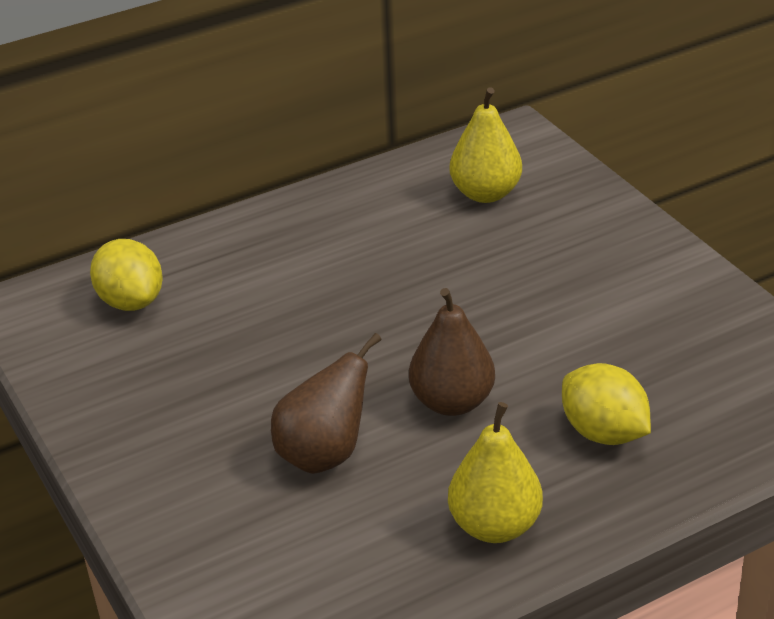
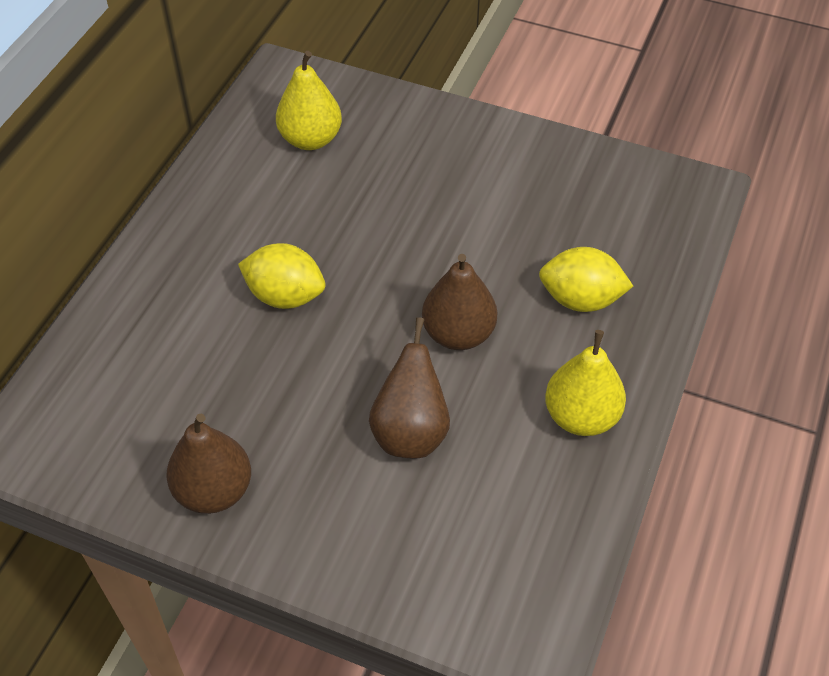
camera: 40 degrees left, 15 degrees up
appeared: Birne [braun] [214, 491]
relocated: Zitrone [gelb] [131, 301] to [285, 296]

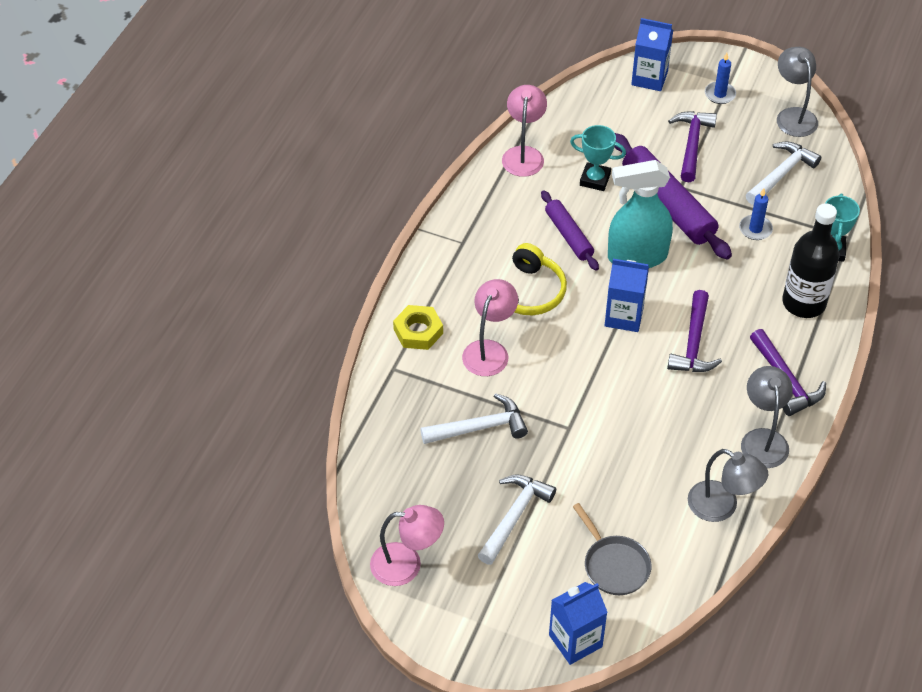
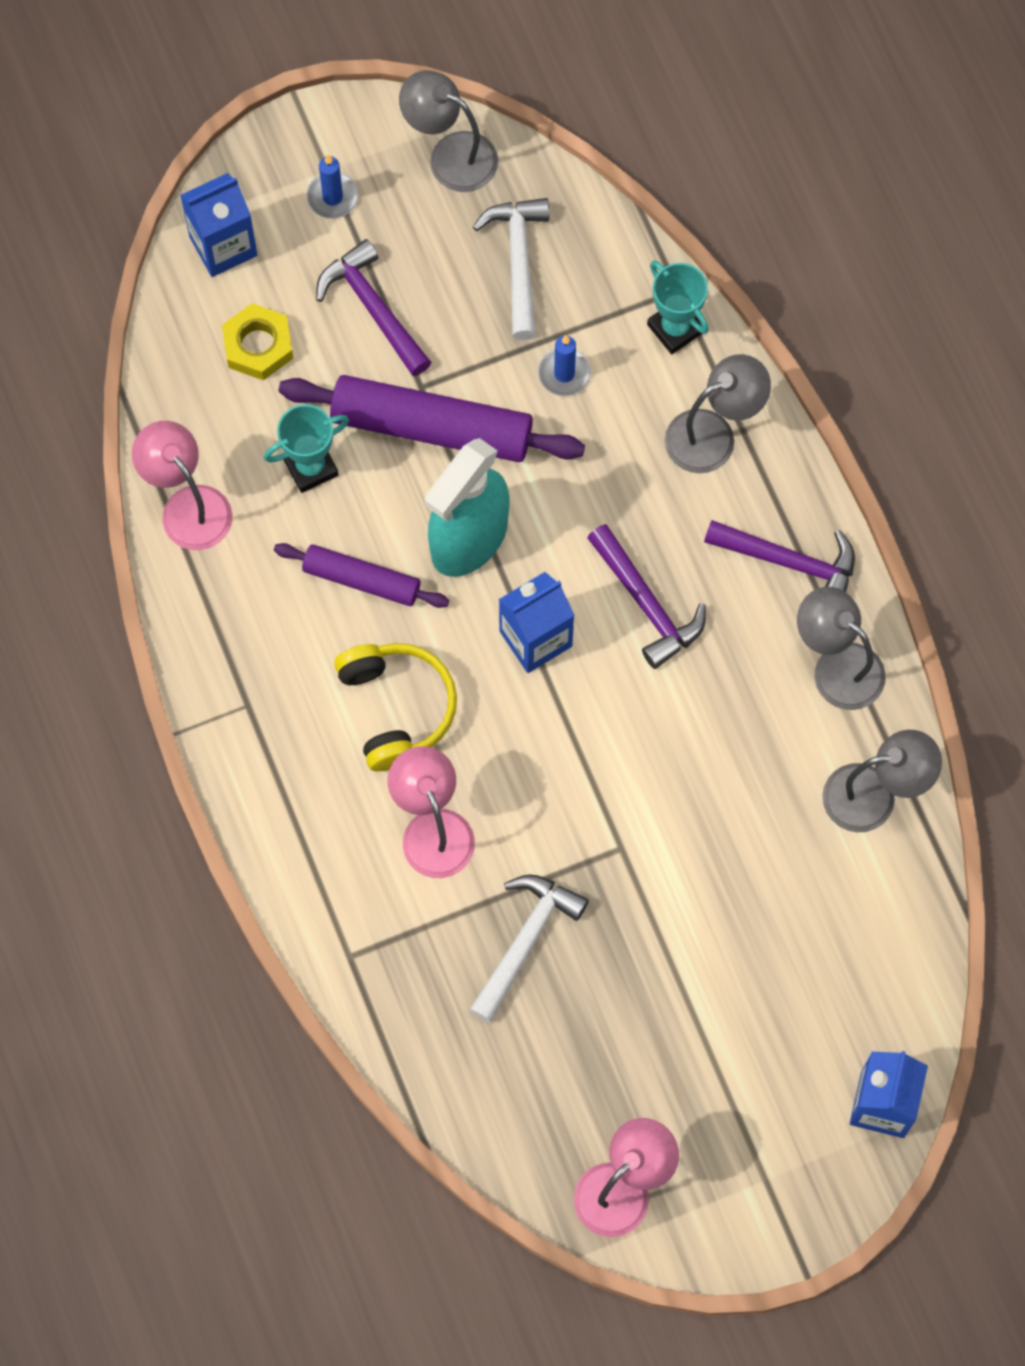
camera: 45 degrees left, 20 degrees up
missing: Hammer [weiß] [514, 517]; Pfanne [grau] [614, 565]
relocated: Sechskantmutter [gelb] [418, 331] to [258, 346]
exchanged: Flasche [schwarz] [803, 303] to Lampe [grau] [713, 434]

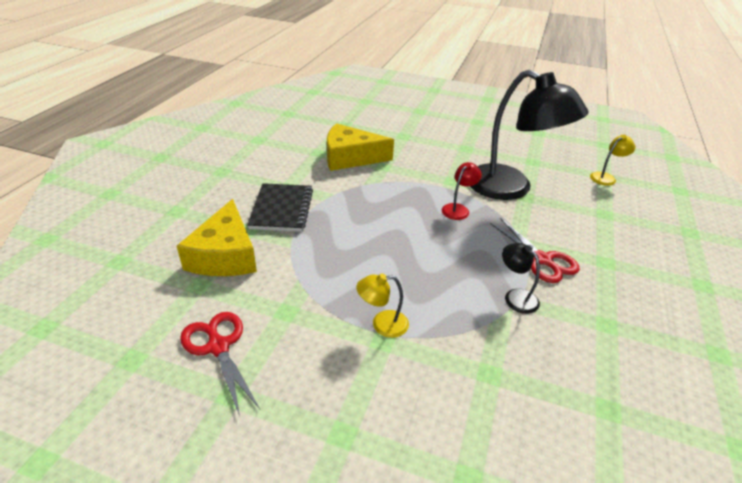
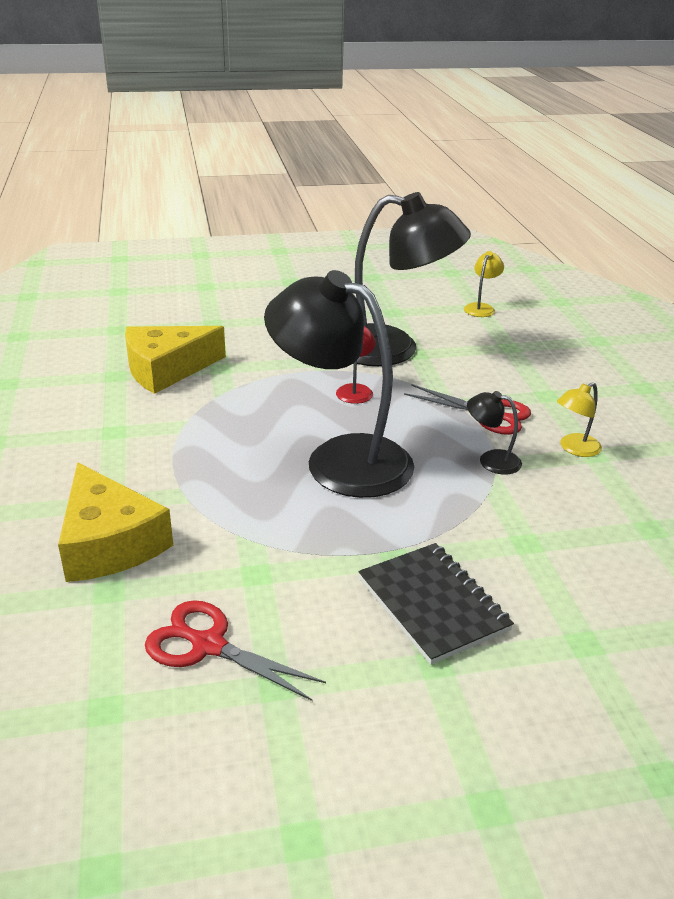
camera: 30 degrees left, 5 degrees down
appeared: Lampe [schwarz] [340, 458]
relocated: Notizbuch [schwarz] [282, 209] to [433, 604]; Lampe [gelb] [382, 324] to [574, 449]

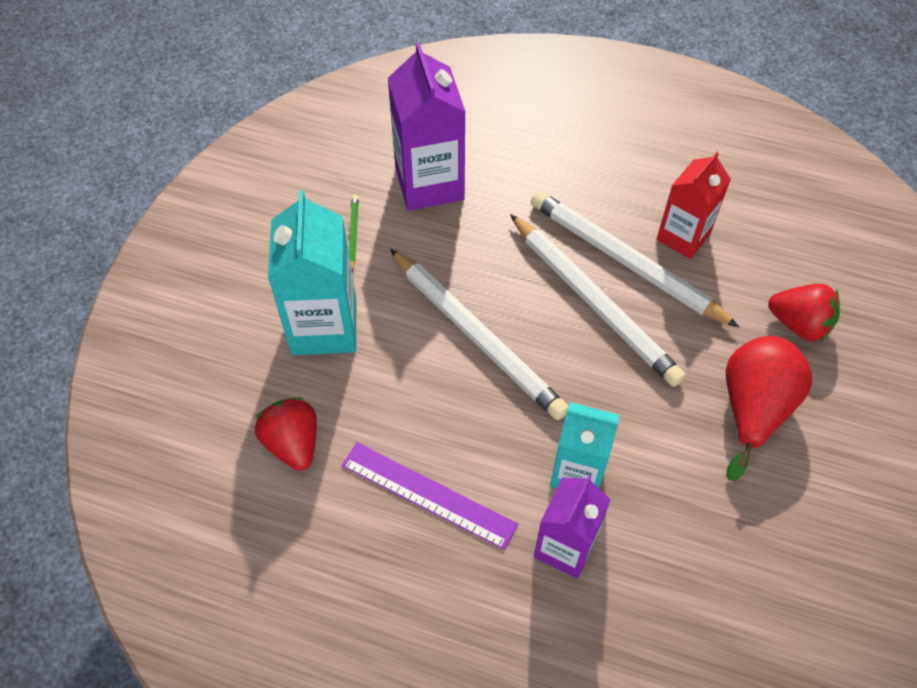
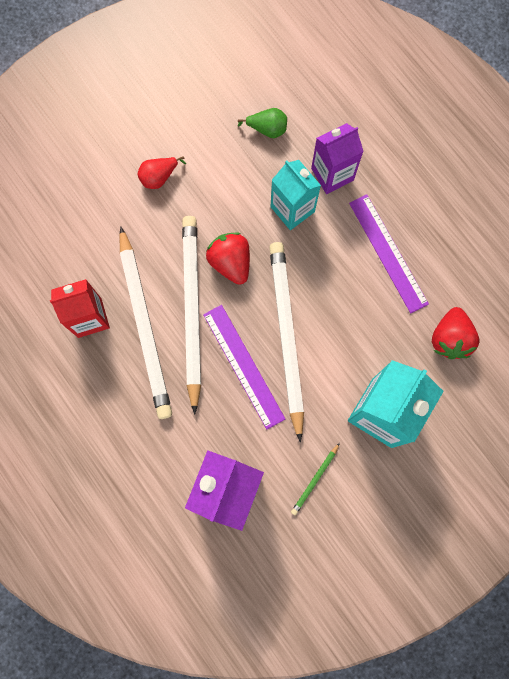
camera: 145 degrees left, 20 degrees up
appeared: Lineal [lila] [244, 366]; Birne [grün] [267, 129]
relocated: Erdbeere [rot] [799, 324] to [231, 262]
size: Birne [rot] [753, 409] = [159, 177] x0.51

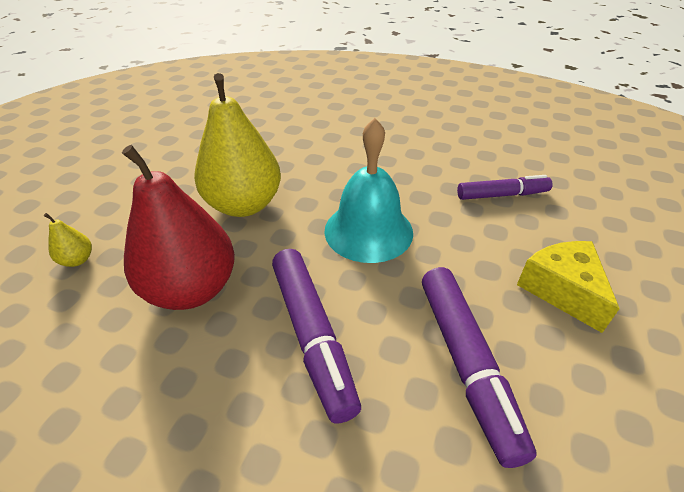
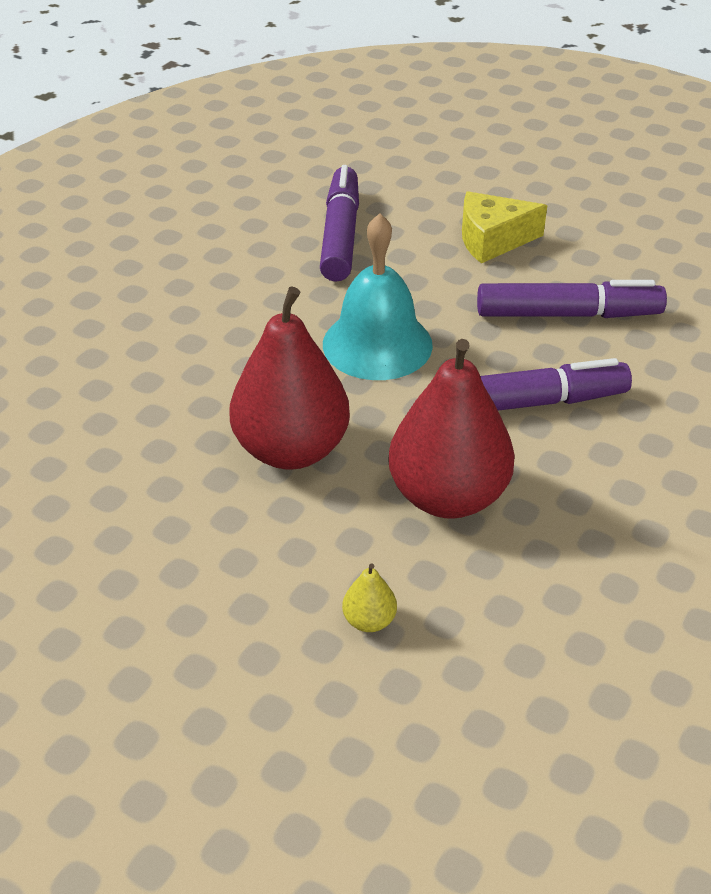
camera: 80 degrees left, 0 degrees up
colour: Birne [gelb] [244, 205] to Birne [rot] [291, 450]
size: Filzstift [lila] [502, 195] = [340, 235] x1.51

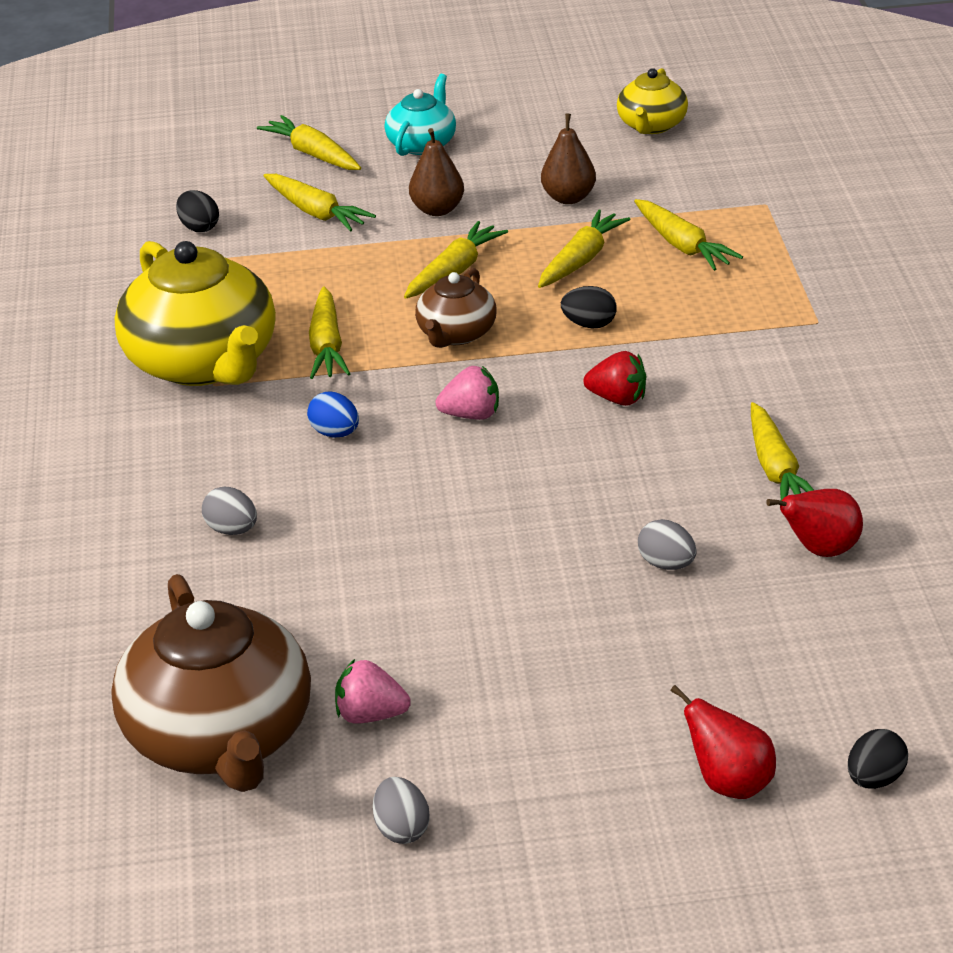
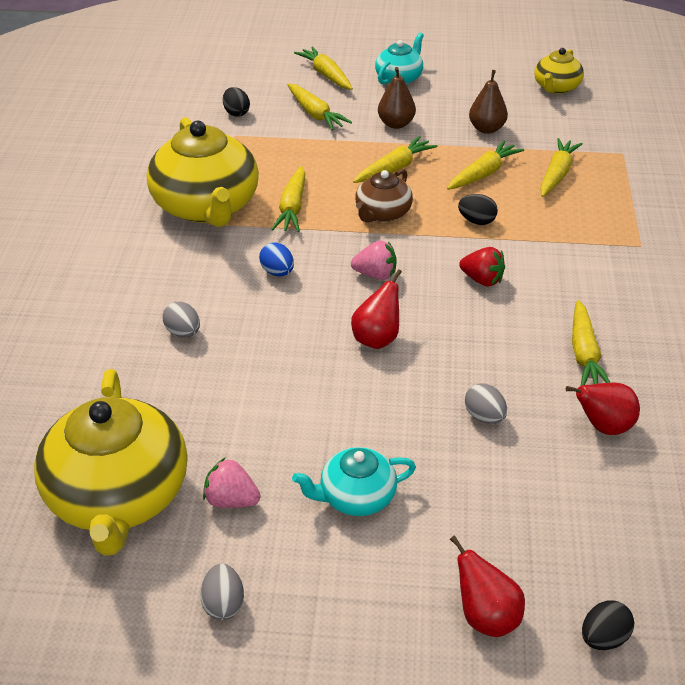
camera: 10 degrees right, 5 degrees up
appeared: Teekanne [türkis] [356, 497]; Birne [rot] [377, 339]
colour: Teekanne [braun] [220, 737] to Teekanne [gelb] [118, 497]
spun: Karotte [gelb] [682, 245] = [557, 174] 135 degrees counterclockwise

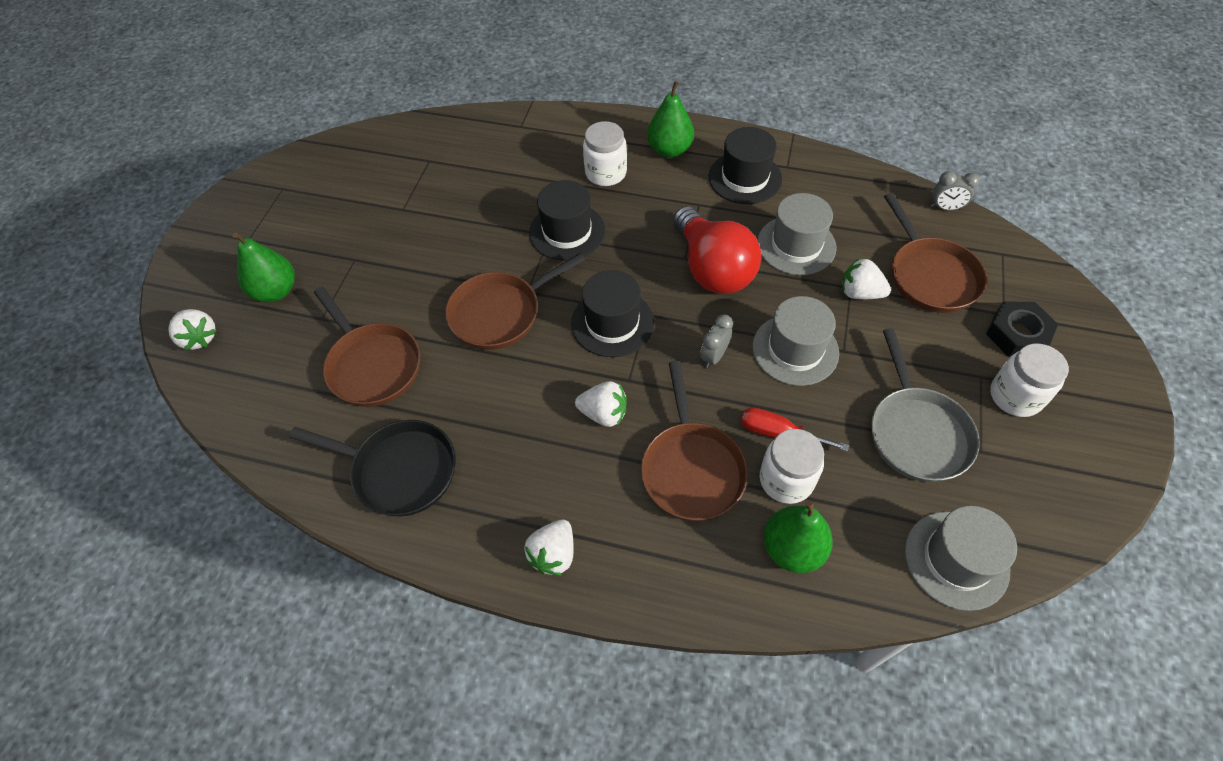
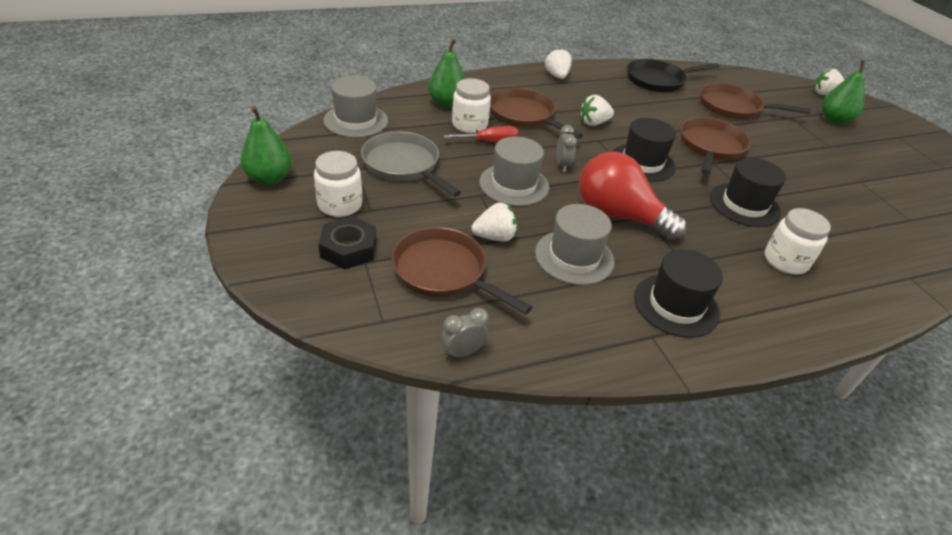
camera: 140 degrees right, 15 degrees down
relocated: Birne [grün] [669, 150] to [269, 178]

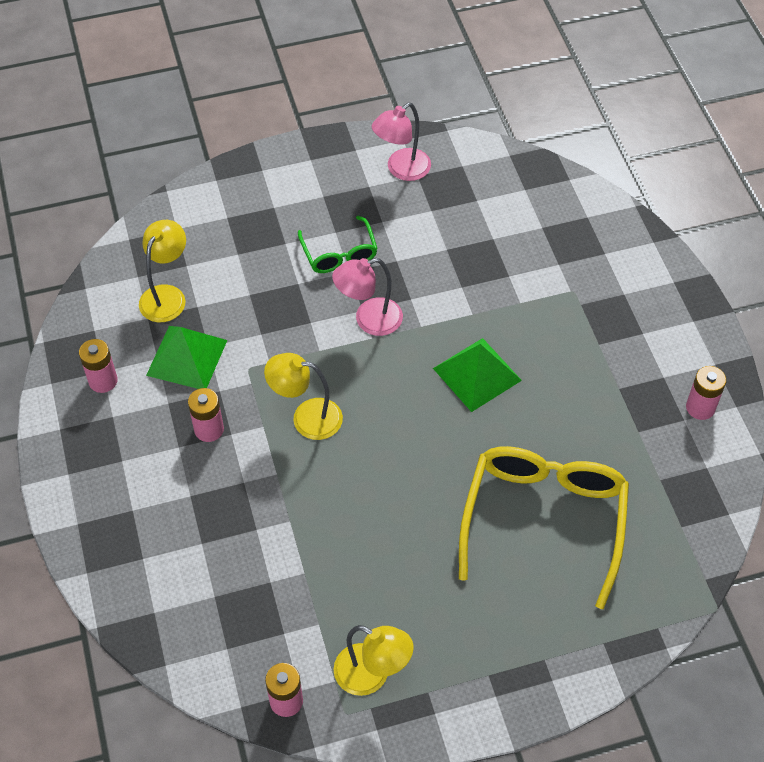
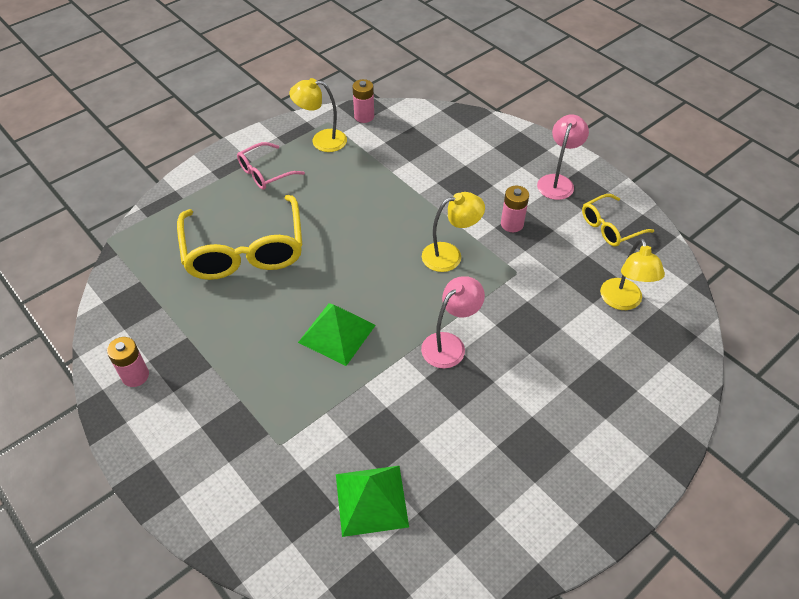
camera: 155 degrees right, 5 degrees down
missing: Brille [grün] [339, 254]
appeared: Brille [rosa] [265, 173]
relocated: Pyramide [grün] [186, 357] to [371, 500]; Lampe [rosa] [401, 170] to [557, 182]
exchanged: Batterie [rosa] [103, 381] to Brille [gelb] [610, 227]

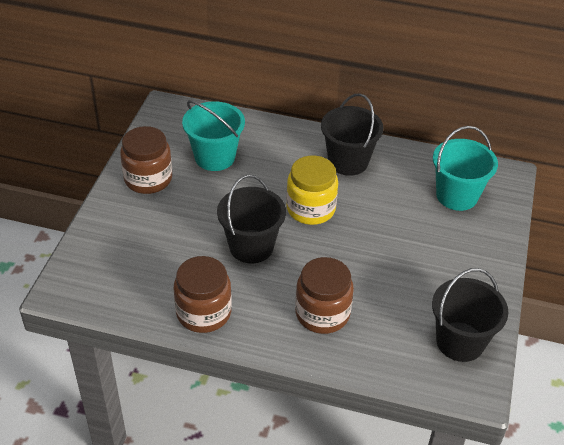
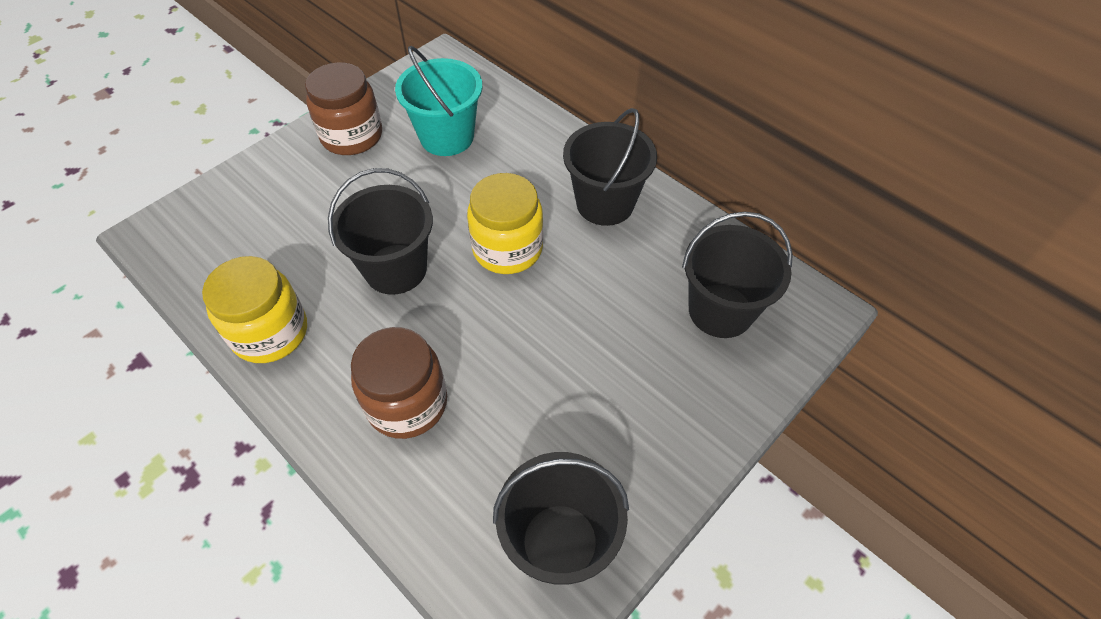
camera: 30 degrees right, 10 degrees up
colour: Einmachglas [braun] [203, 313] to Einmachglas [gelb] [270, 332]; Eimer [türkis] [457, 195] to Eimer [schwarz] [720, 310]

